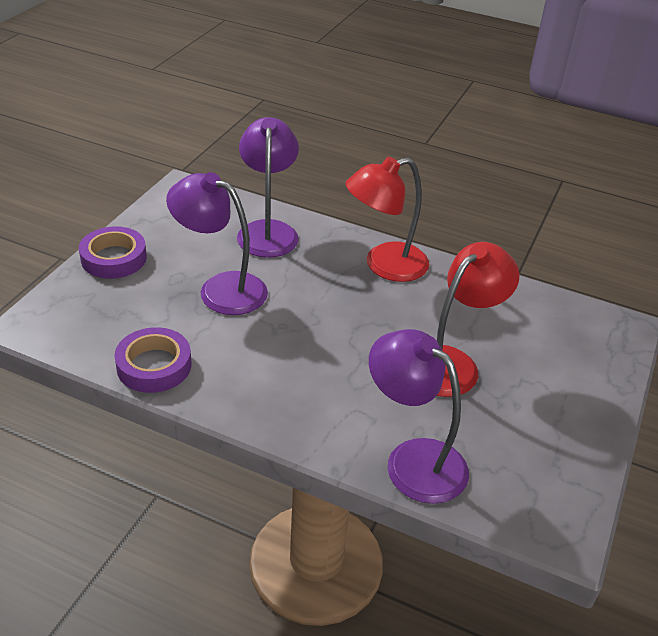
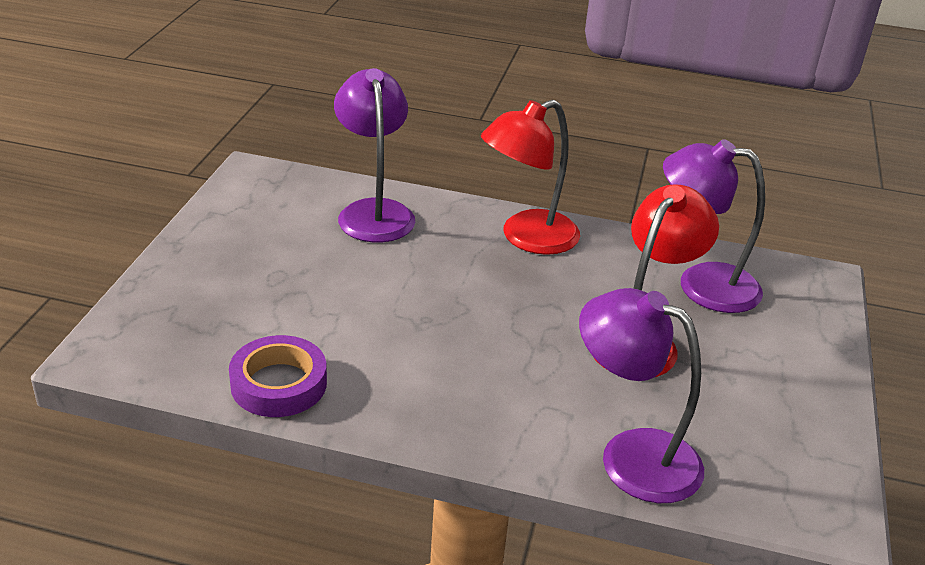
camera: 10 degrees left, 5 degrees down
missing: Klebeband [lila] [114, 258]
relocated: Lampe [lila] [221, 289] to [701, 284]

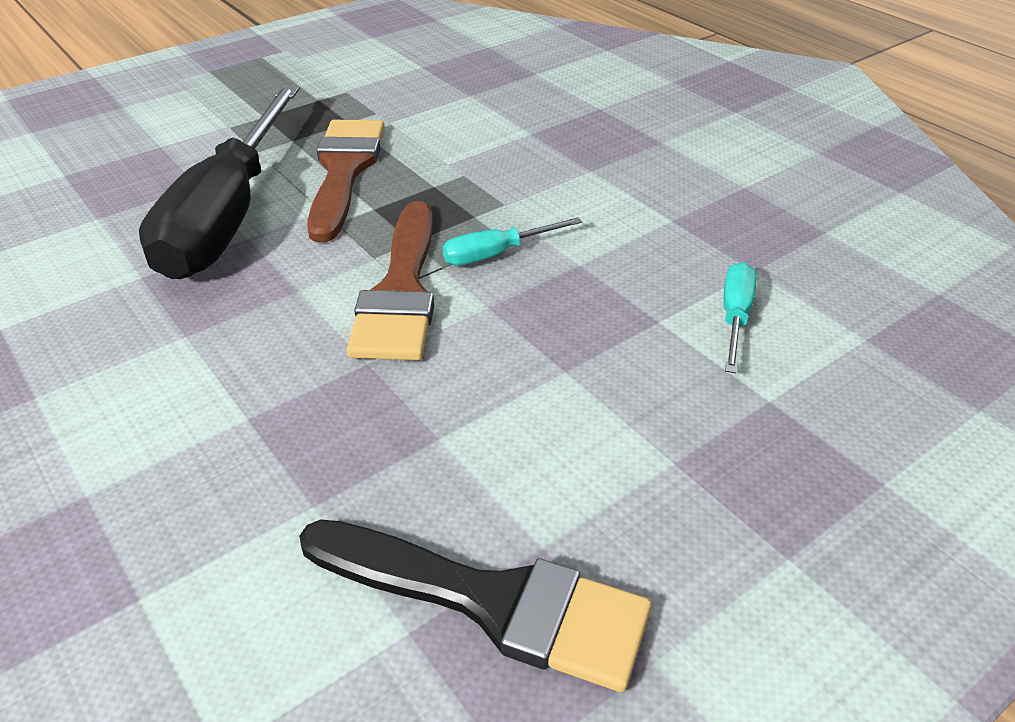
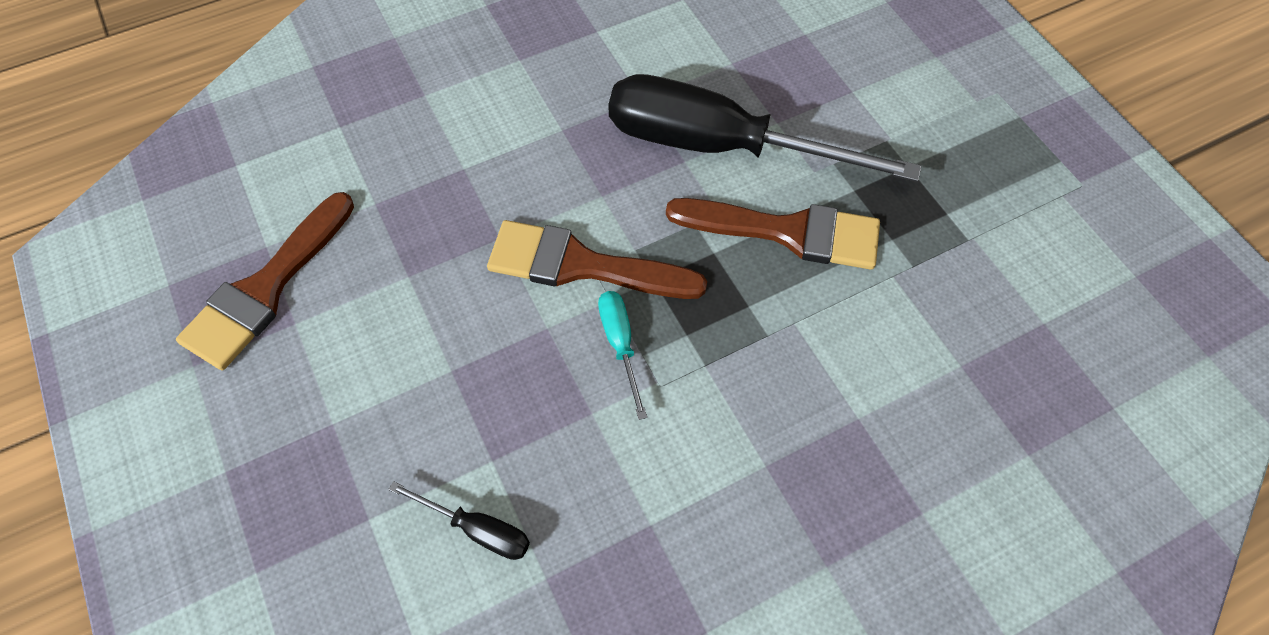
camera: 100 degrees right, 20 degrees up
colour: Pinsel [schwarz] [490, 601] to Pinsel [braun] [266, 288]; Schraubenzieher [türkis] [735, 317] to Schraubenzieher [schwarz] [477, 529]

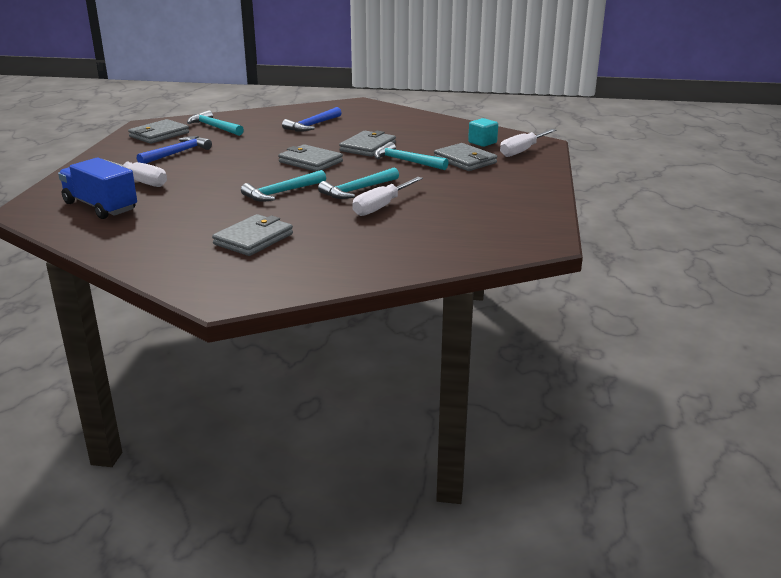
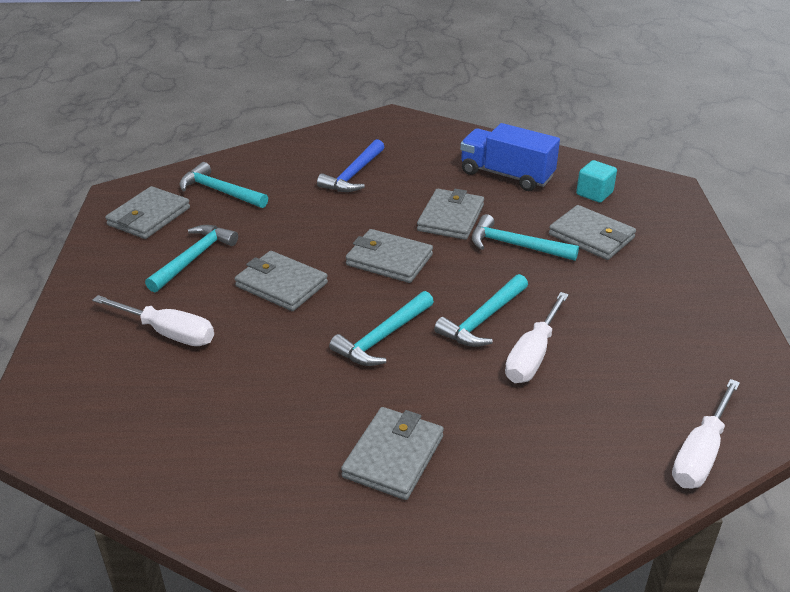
camera: 10 degrees left, 10 degrees up
appeared: Geldbörse [grau] [281, 285]
relocated: Lastwagen [blau] [100, 207] to [506, 175]; Schraubenzieher [weiß] [522, 151] to [701, 453]
colour: Hammer [blau] [177, 153] to Hammer [türkis] [194, 258]

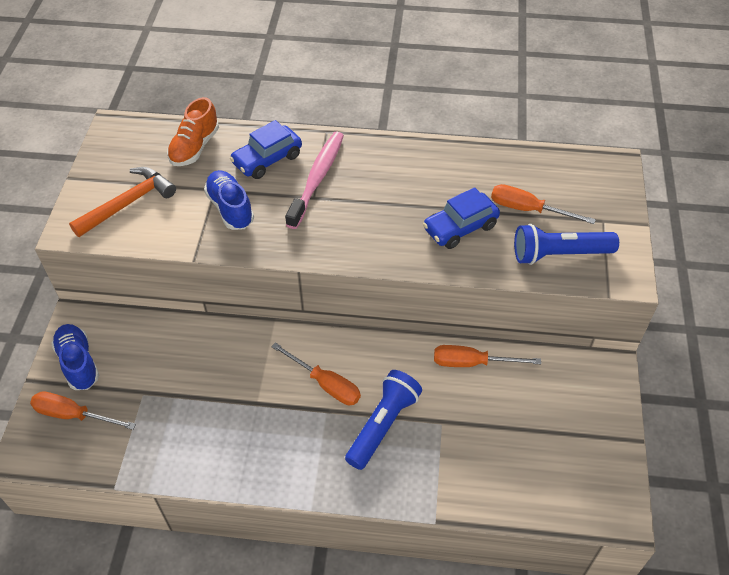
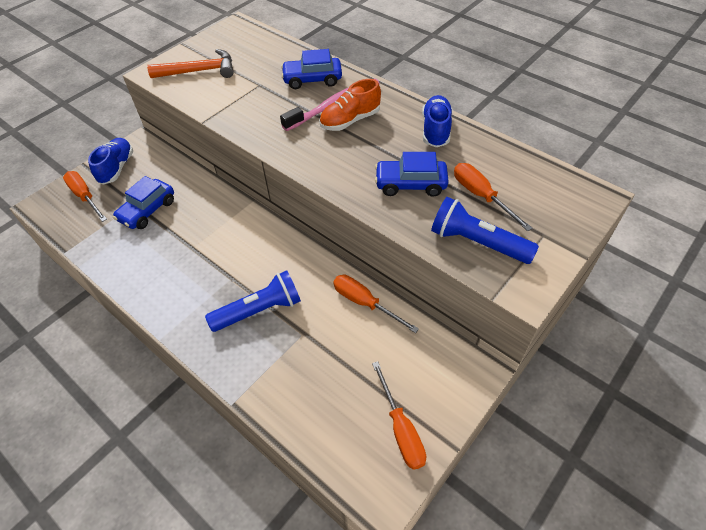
camera: 35 degrees right, 0 degrees up
appeared: Auto [blau] [147, 210]
relocated: Schuh [orange] [195, 147] to [350, 120]; Schraubenzieher [orange] [325, 384] to [401, 429]; Schuh [blau] [230, 208] to [435, 130]

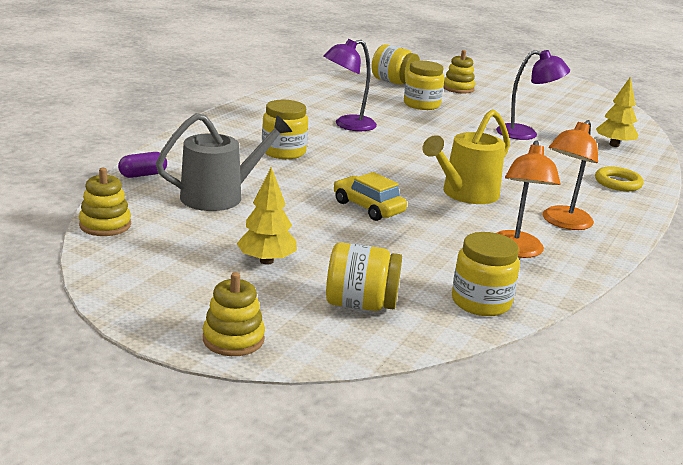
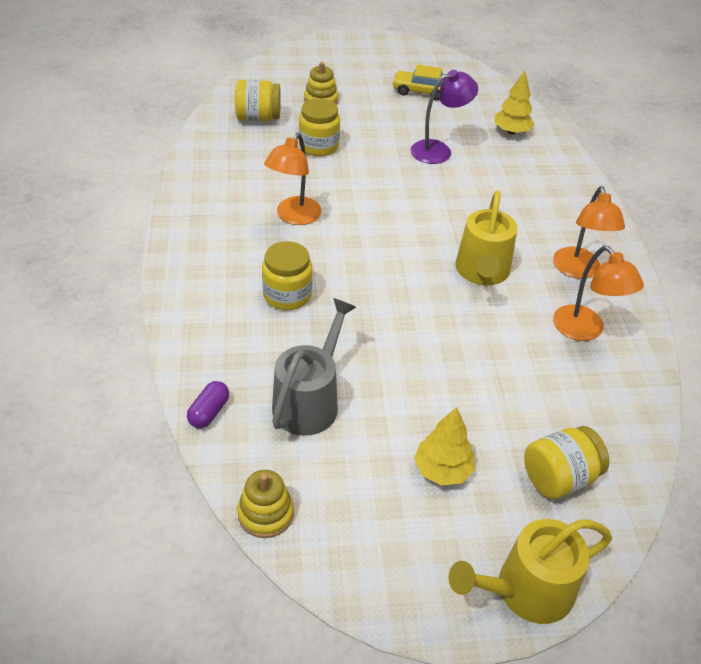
camera: 35 degrees left, 20 degrees up
missing: Einmachglas [gelb] [481, 302]; Ring [gelb] [618, 183]
relocated: Auto [gelb] [368, 207] to [420, 91]
exchanged: Stapelspielzeug [gelb] [233, 339] to Gießkanne [gelb] [526, 591]
colour: Lampe [lila] [347, 125] to Lampe [orange] [294, 217]

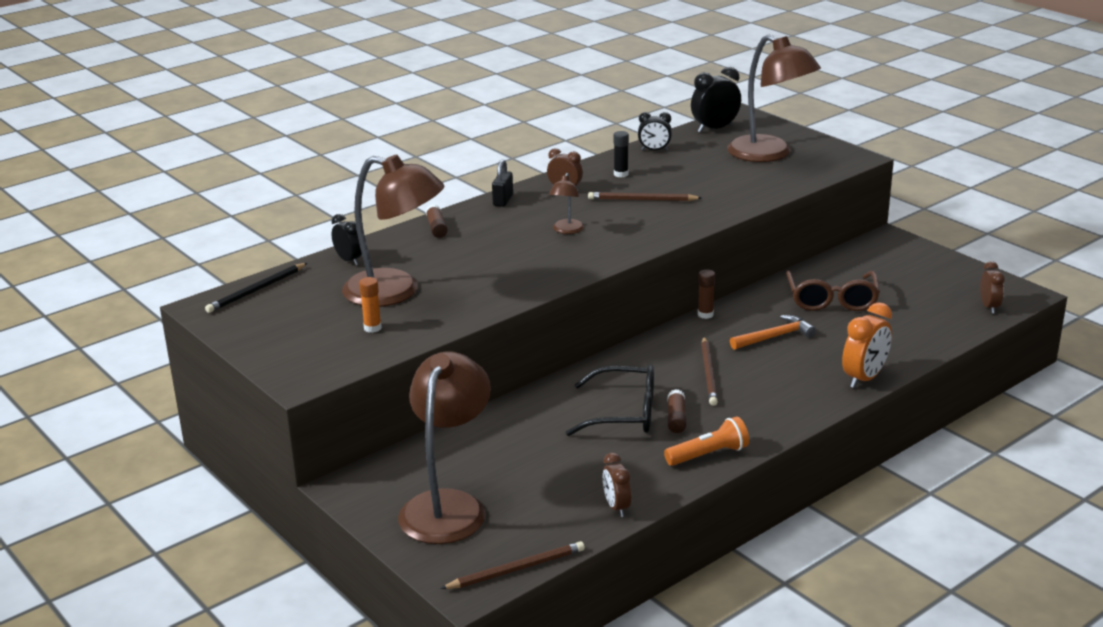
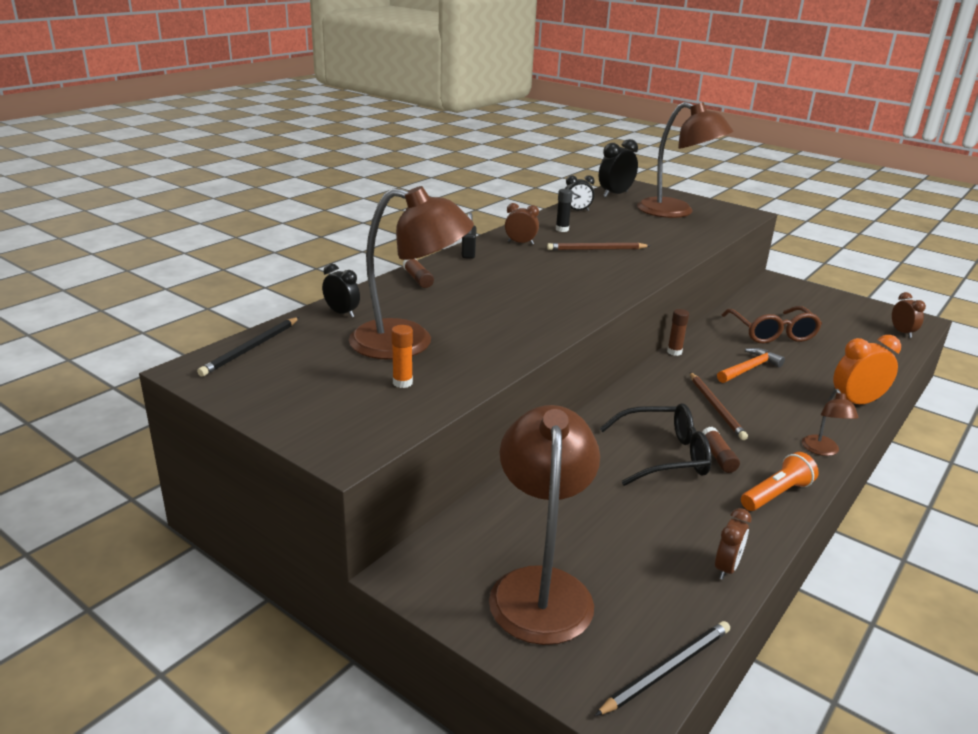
camera: 15 degrees left, 0 degrees up
relocated: Lampe [braun] [566, 230] to [822, 450]
colour: Bleistift [braun] [516, 569] to Bleistift [schwarz] [667, 669]
spun: Wecker [braun] [616, 507] = [726, 568] 120 degrees counterclockwise; Wecker [orange] [864, 378] = [856, 402] 135 degrees counterclockwise

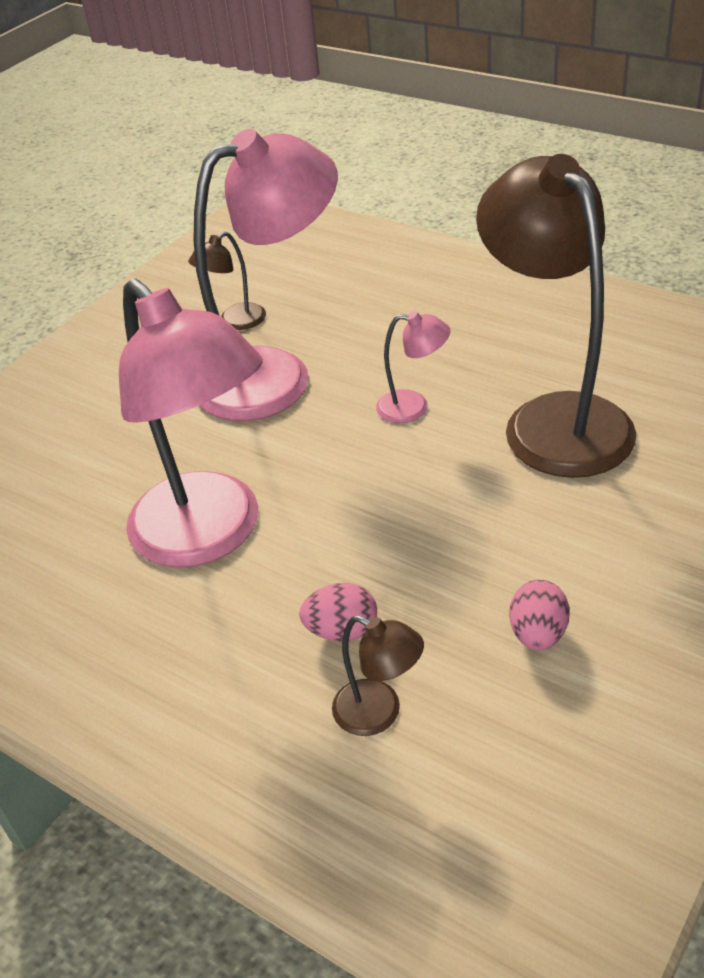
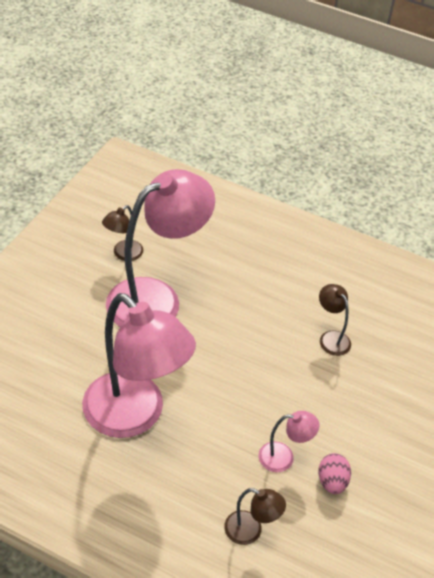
camera: 15 degrees left, 5 degrees up
missing: Ei [rosa] [342, 630]
relocated: Lampe [rosa] [413, 407] to [284, 457]
size: Lampe [braun] [554, 418] = [331, 338] x0.43

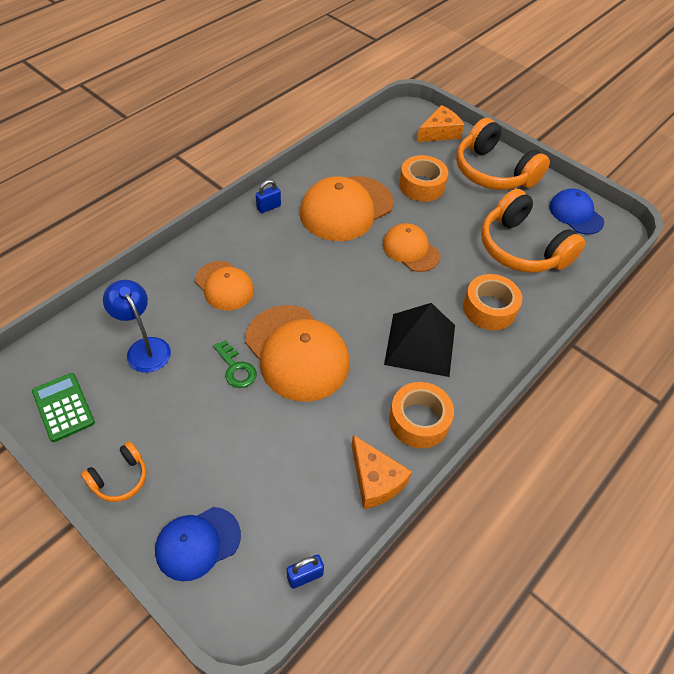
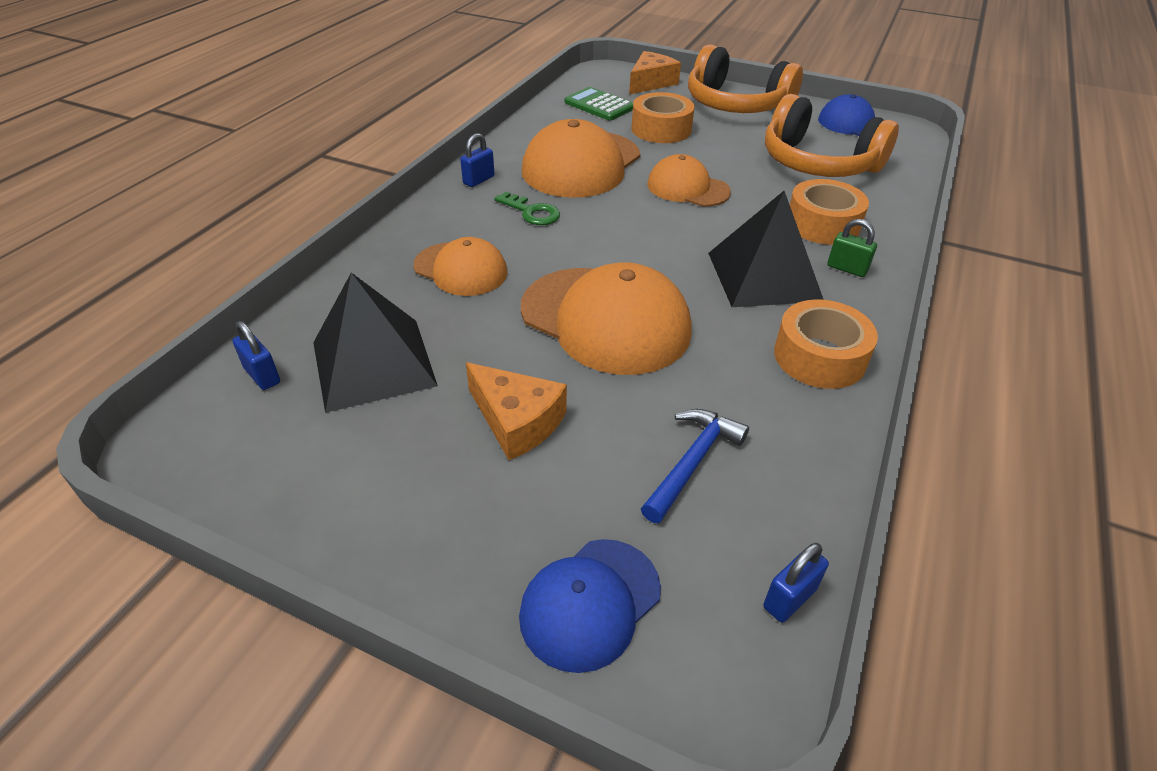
camera: 15 degrees left, 10 degrees down
missing: Kopfhörer [orange] [120, 478]
appeared: Vorhängeschloss [blau] [262, 376]; Hammer [blau] [692, 462]; Vorhängeschloss [grün] [847, 268]
relocated: Käse [orange] [375, 480] to [517, 421]; Schlüssel [grün] [236, 368] to [531, 212]; Taschenrechner [grün] [63, 407] to [599, 105]
exchanged: Lampe [blau] [144, 348] to Pyramide [schwarz] [374, 363]

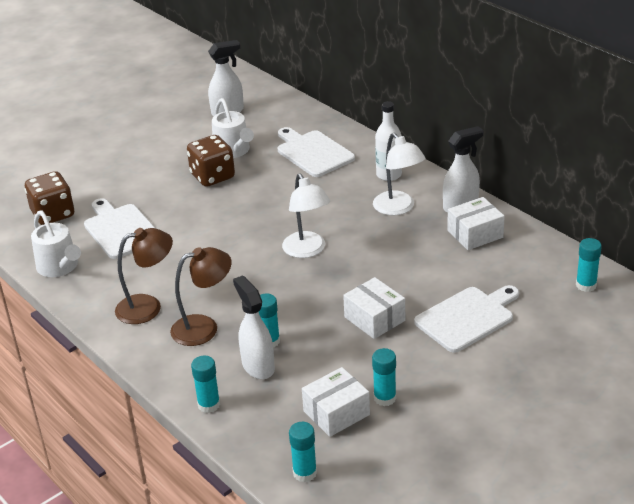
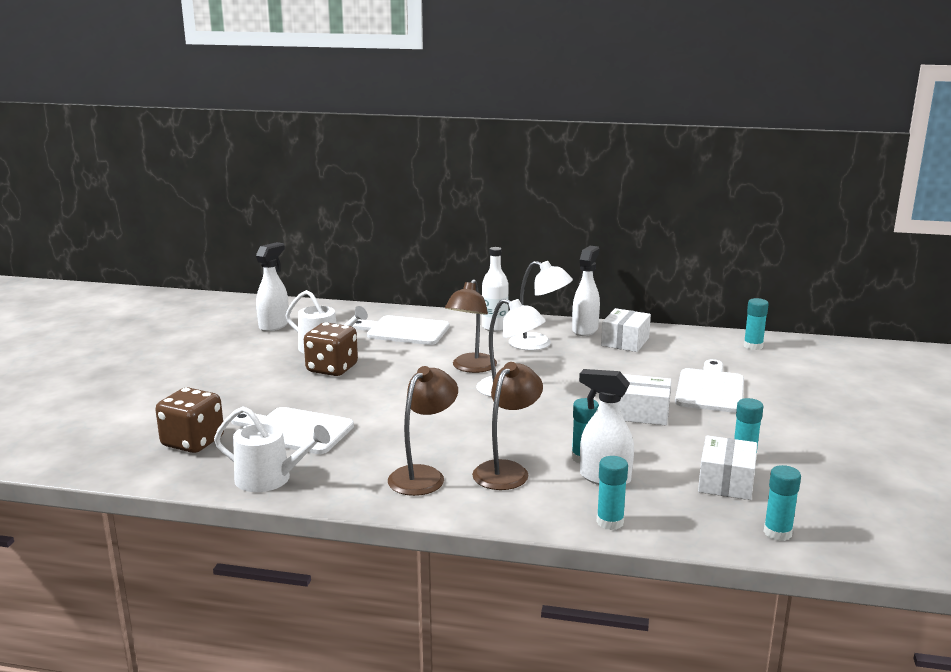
camera: 40 degrees left, 15 degrees down
appeared: Lampe [braun] [471, 368]

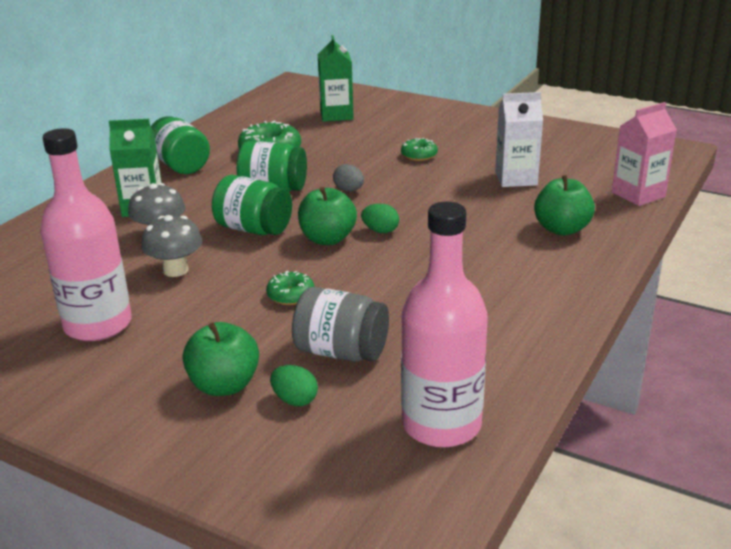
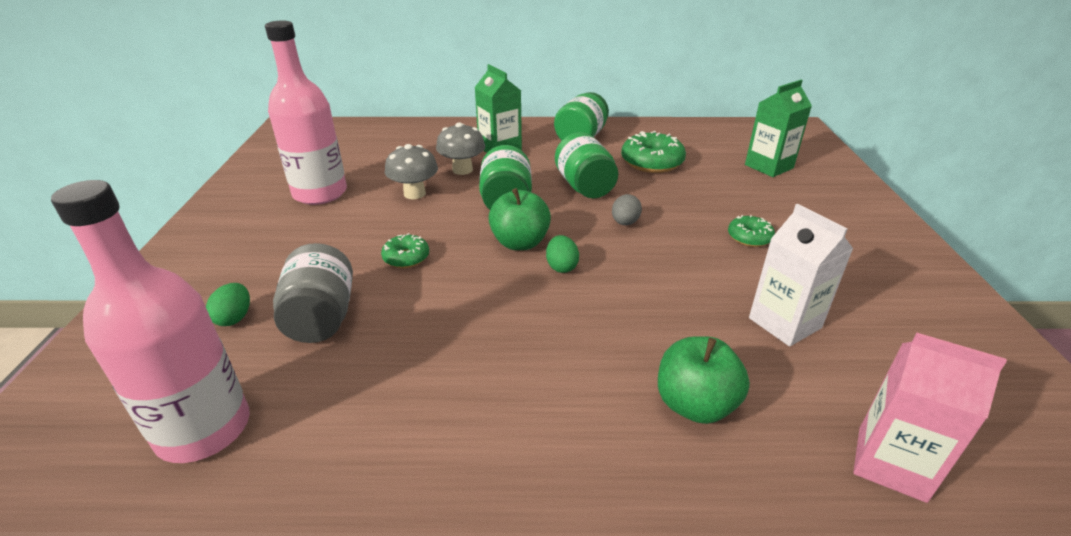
camera: 60 degrees right, 5 degrees up
missing: Apfel [grün] [224, 385]

